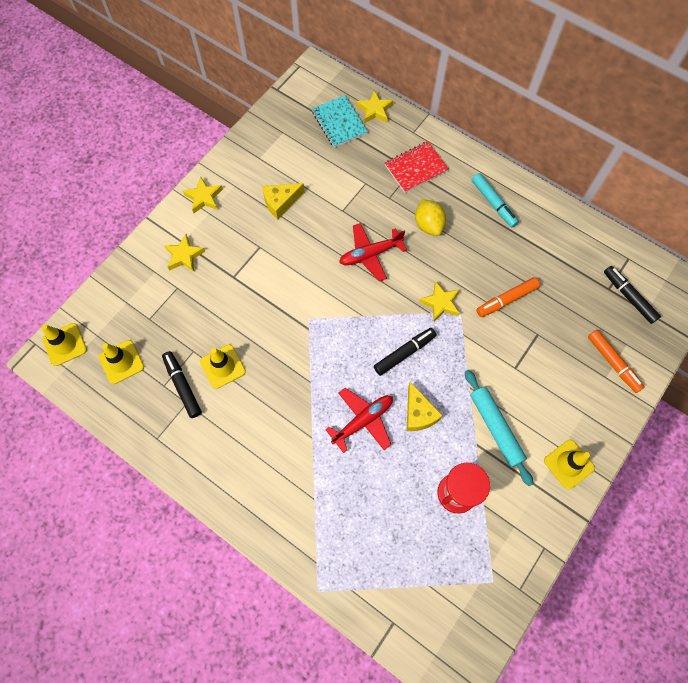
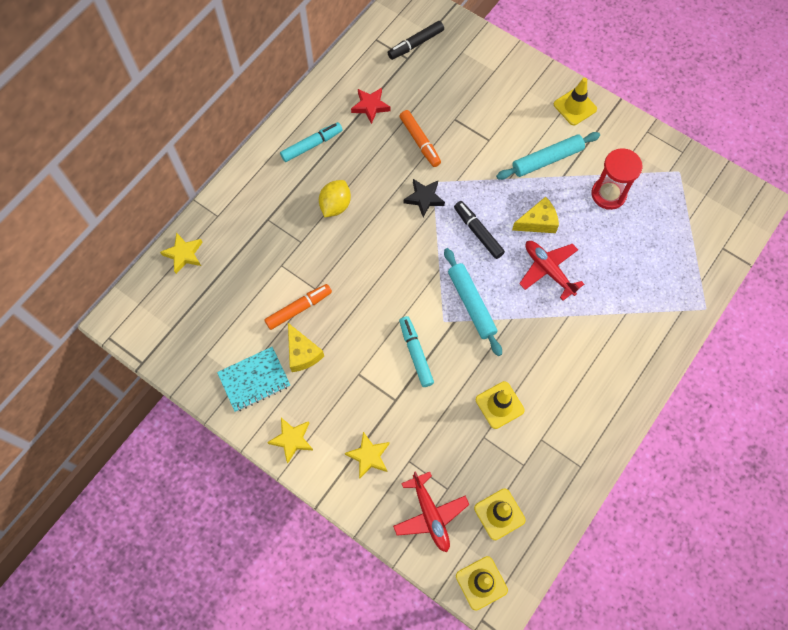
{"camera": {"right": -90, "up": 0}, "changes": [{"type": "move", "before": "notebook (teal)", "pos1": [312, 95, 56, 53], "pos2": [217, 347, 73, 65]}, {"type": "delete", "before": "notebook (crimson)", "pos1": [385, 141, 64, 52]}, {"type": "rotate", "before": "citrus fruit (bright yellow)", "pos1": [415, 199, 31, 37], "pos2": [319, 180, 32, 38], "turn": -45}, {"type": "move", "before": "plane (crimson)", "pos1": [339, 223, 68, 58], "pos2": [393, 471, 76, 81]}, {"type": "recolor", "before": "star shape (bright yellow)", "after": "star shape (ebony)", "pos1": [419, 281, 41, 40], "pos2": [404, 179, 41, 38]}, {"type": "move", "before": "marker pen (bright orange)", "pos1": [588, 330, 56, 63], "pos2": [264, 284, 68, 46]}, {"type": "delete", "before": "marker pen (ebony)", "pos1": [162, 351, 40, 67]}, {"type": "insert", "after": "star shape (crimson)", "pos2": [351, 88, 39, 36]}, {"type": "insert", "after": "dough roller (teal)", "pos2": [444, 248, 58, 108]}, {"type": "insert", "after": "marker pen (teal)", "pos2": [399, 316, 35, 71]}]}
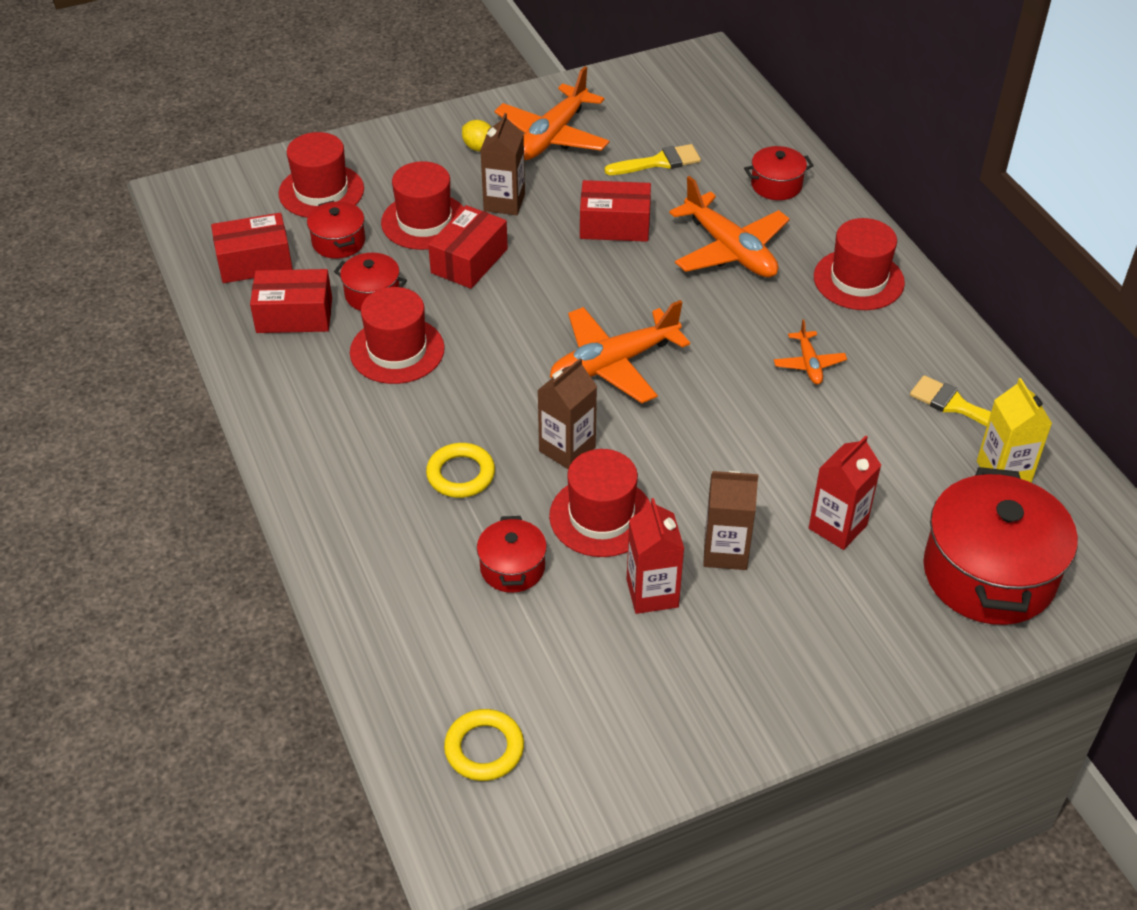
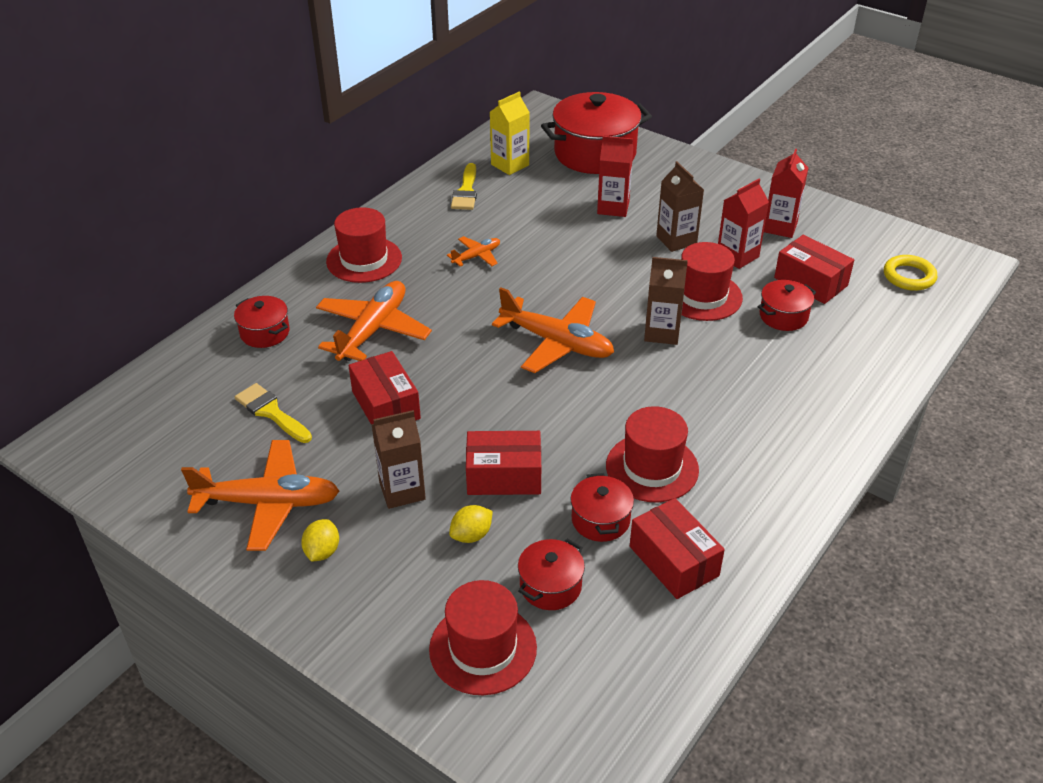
{"camera": {"right": -120, "up": -5}, "changes": [{"type": "replace", "before": "top hat (crimson)", "after": "citrus fruit (bright yellow)", "pos1": [381, 161, 83, 89], "pos2": [449, 505, 44, 38]}, {"type": "move", "before": "parcel (crimson)", "pos1": [211, 213, 82, 70], "pos2": [774, 235, 80, 69]}, {"type": "delete", "before": "ring (bright yellow)", "pos1": [426, 443, 69, 55]}, {"type": "insert", "after": "milk carton (crimson)", "pos2": [764, 149, 44, 89]}]}
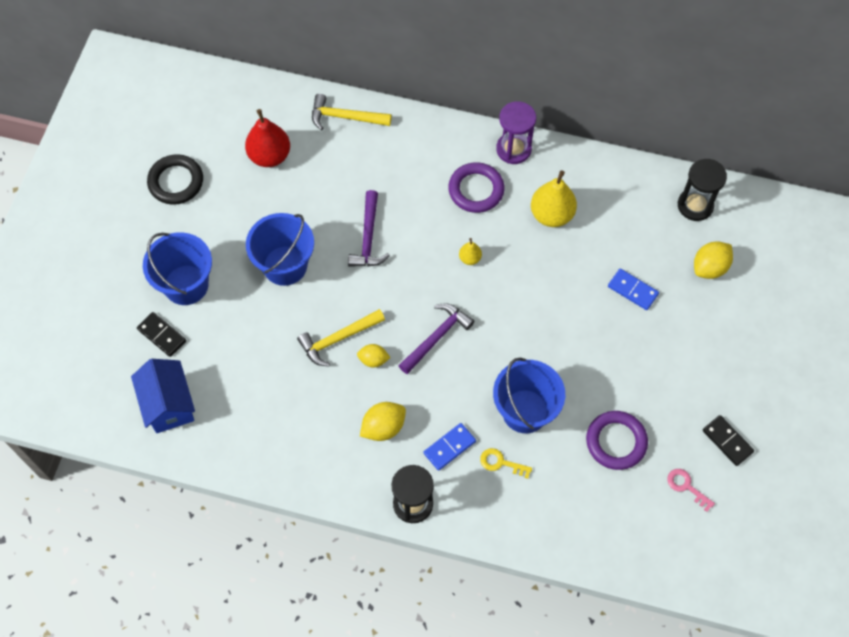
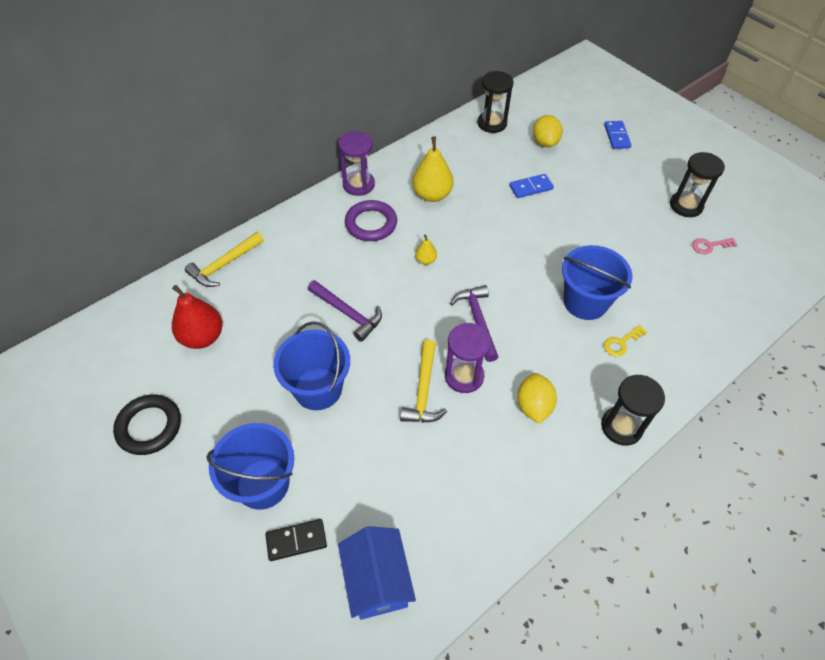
{"camera": {"right": -55, "up": -10}, "changes": [{"type": "replace", "before": "citrus fruit (bright yellow)", "after": "hourglass (royal purple)", "pos1": [357, 344, 34, 24], "pos2": [445, 323, 46, 70]}, {"type": "rotate", "before": "house (blue)", "pos1": [131, 359, 64, 74], "pos2": [338, 526, 78, 94], "turn": 60}, {"type": "delete", "before": "ring (royal purple)", "pos1": [586, 411, 62, 59]}, {"type": "replace", "before": "domino (ebony)", "after": "hourglass (ebony)", "pos1": [703, 415, 51, 51], "pos2": [670, 152, 55, 65]}, {"type": "move", "before": "domino (blue)", "pos1": [424, 423, 52, 48], "pos2": [604, 121, 28, 28]}]}
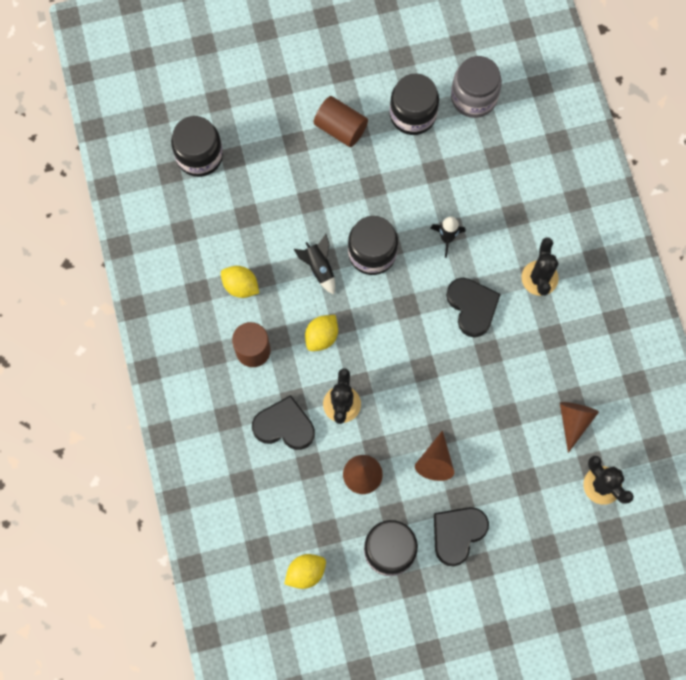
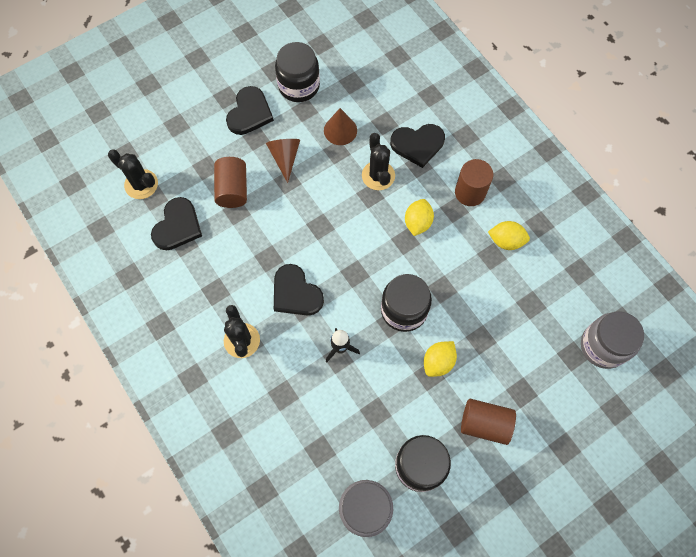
{"camera": {"right": 160, "up": -5}, "changes": [{"type": "recolor", "before": "jam jar (ebony)", "after": "jam jar (grey)", "pos1": [171, 116, 52, 61], "pos2": [581, 312, 63, 57]}, {"type": "delete", "before": "rocket (ebony)", "pos1": [294, 234, 41, 61]}, {"type": "replace", "before": "solid cone (dark brown)", "after": "heart (ebony)", "pos1": [560, 402, 39, 51], "pos2": [151, 197, 51, 53]}, {"type": "move", "before": "citrus fruit (bright yellow)", "pos1": [284, 554, 42, 35], "pos2": [424, 341, 33, 36]}, {"type": "insert", "after": "cylinder shape (dark brown)", "pos2": [214, 157, 33, 51]}]}
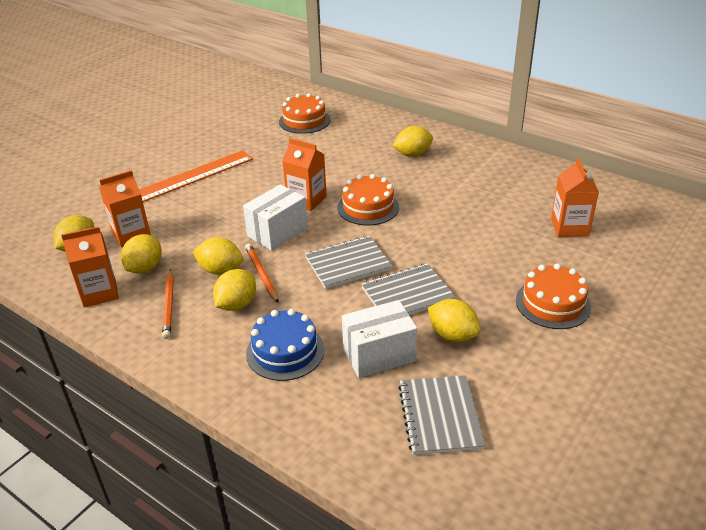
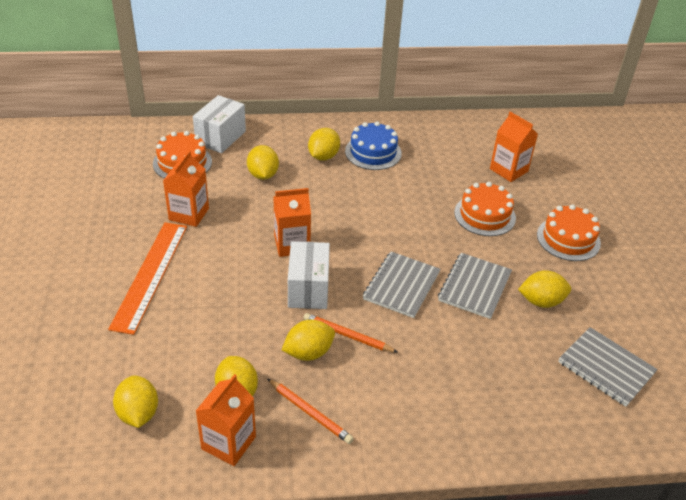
{"camera": {"right": -45, "up": 5}, "changes": [{"type": "move", "before": "milk carton (bright orange)", "pos1": [99, 170, 52, 77], "pos2": [163, 151, 46, 76]}, {"type": "move", "before": "layer cake (bright orange)", "pos1": [338, 174, 61, 52], "pos2": [454, 182, 62, 54]}, {"type": "move", "before": "citrus fruit (bright yellow)", "pos1": [213, 269, 43, 42], "pos2": [247, 145, 32, 35]}, {"type": "move", "before": "parcel (white)", "pos1": [342, 300, 75, 78], "pos2": [193, 95, 53, 58]}, {"type": "move", "before": "layer cake (blue)", "pos1": [246, 309, 78, 72], "pos2": [345, 121, 57, 49]}]}
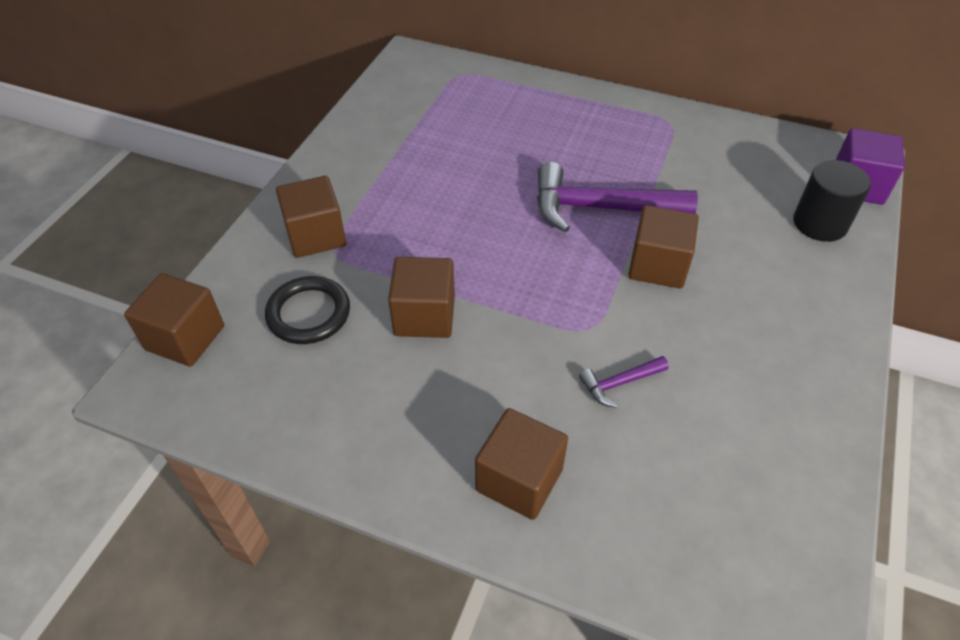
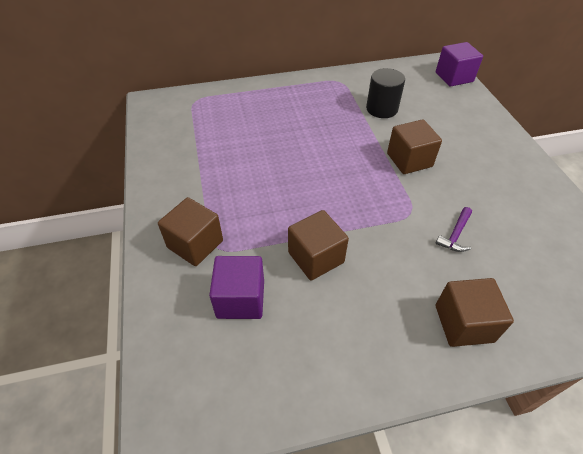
{"camera": {"right": -35, "up": 0}, "changes": [{"type": "move", "before": "cylinder shape (ebony)", "pos1": [793, 160, 78, 82], "pos2": [366, 68, 39, 50]}, {"type": "delete", "before": "hammer (royal purple)", "pos1": [537, 162, 161, 71]}, {"type": "delete", "before": "solid cube (dark brown)", "pos1": [124, 273, 100, 94]}, {"type": "replace", "before": "ring (ebony)", "after": "solid cube (royal purple)", "pos1": [265, 276, 85, 68], "pos2": [209, 256, 55, 63]}]}
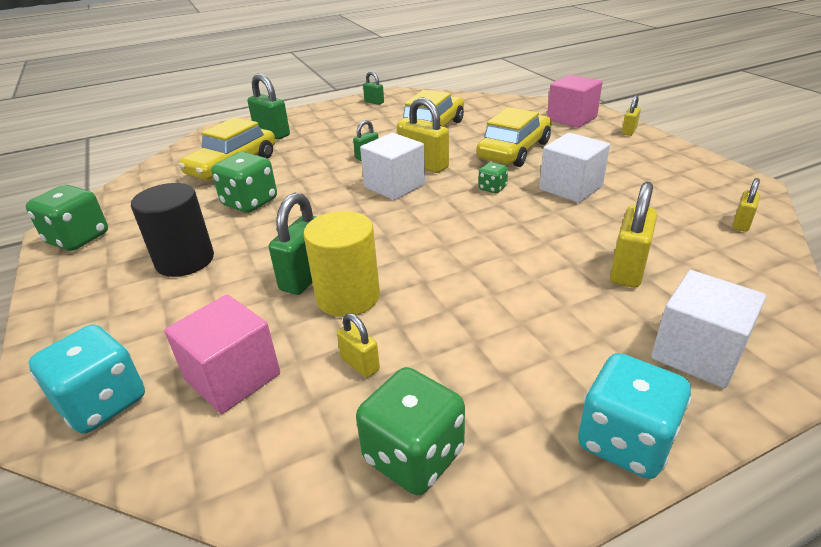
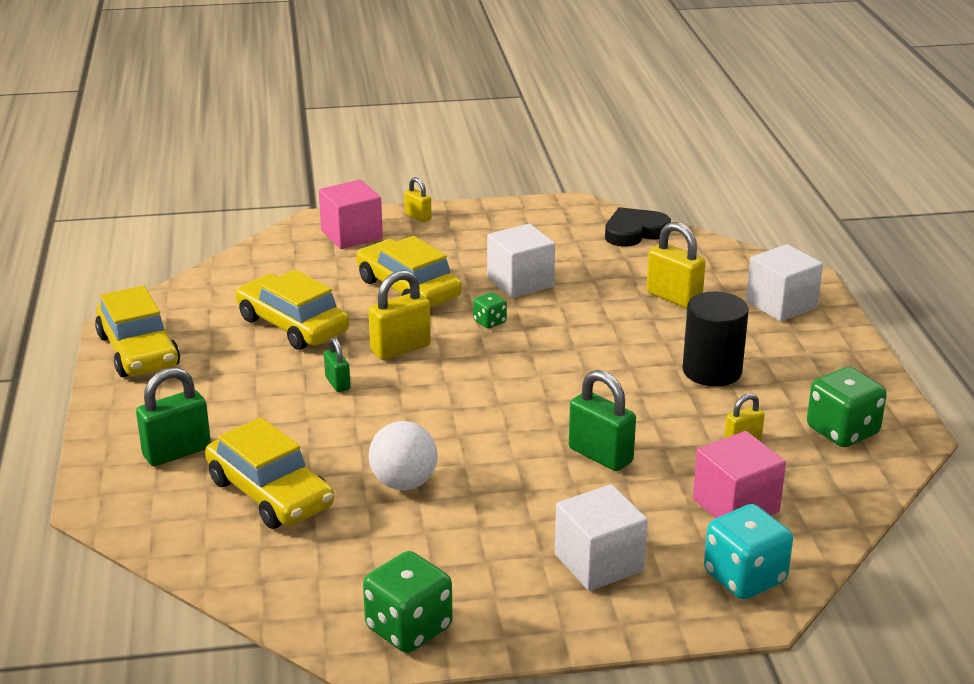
{"camera": {"right": -75, "up": -5}, "changes": [{"type": "replace", "before": "small lock (emerald)", "after": "car (bright yellow)", "pos1": [363, 71, 21, 34], "pos2": [95, 286, 85, 91]}, {"type": "move", "before": "solid cube (white)", "pos1": [360, 133, 65, 67], "pos2": [555, 484, 93, 107]}, {"type": "replace", "before": "dice (emerald)", "after": "play ball (white)", "pos1": [211, 152, 66, 61], "pos2": [369, 421, 69, 69]}, {"type": "replace", "before": "small lock (bright yellow)", "after": "heart (ebony)", "pos1": [733, 178, 27, 54], "pos2": [605, 207, 66, 40]}, {"type": "move", "before": "cylinder shape (ebony)", "pos1": [131, 183, 83, 94], "pos2": [682, 292, 67, 94]}, {"type": "delete", "before": "cylinder shape (bright yellow)", "pos1": [303, 211, 77, 106]}, {"type": "delete", "before": "dice (teal)", "pos1": [578, 353, 113, 126]}]}
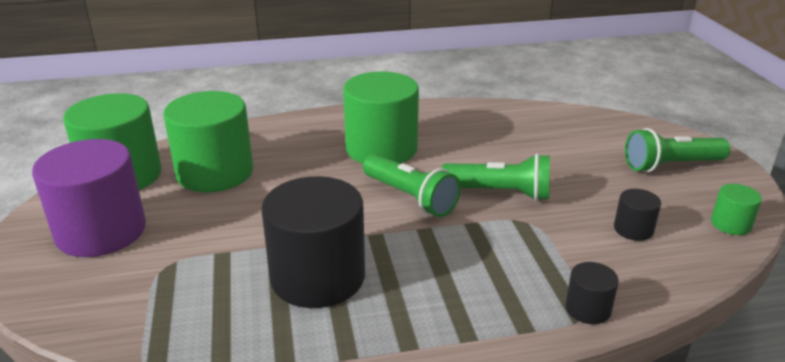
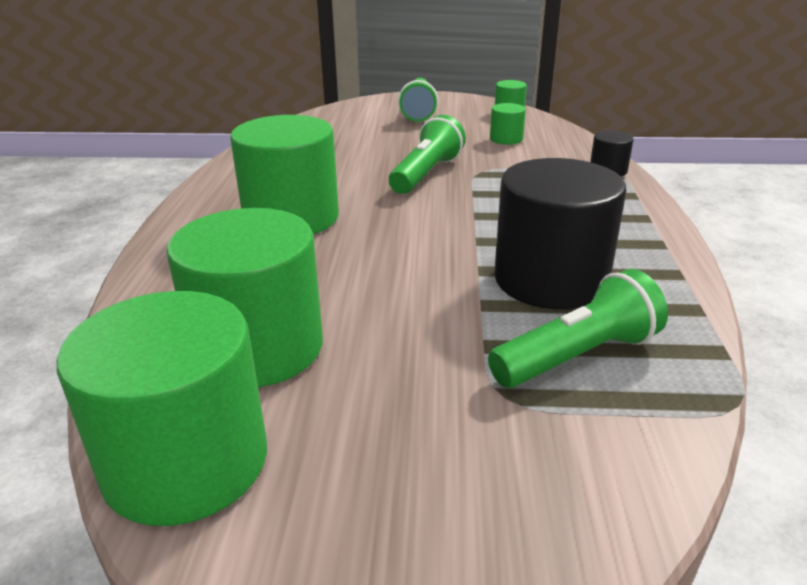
{"camera": {"right": -75, "up": 0}, "changes": [{"type": "delete", "before": "cylinder shape (royal purple)", "pos1": [32, 139, 114, 118]}, {"type": "move", "before": "pocket torch (emerald)", "pos1": [363, 154, 98, 63], "pos2": [488, 269, 180, 119]}, {"type": "recolor", "before": "cylinder shape (ebony)", "after": "cylinder shape (emerald)", "pos1": [614, 189, 47, 52], "pos2": [490, 103, 36, 42]}]}
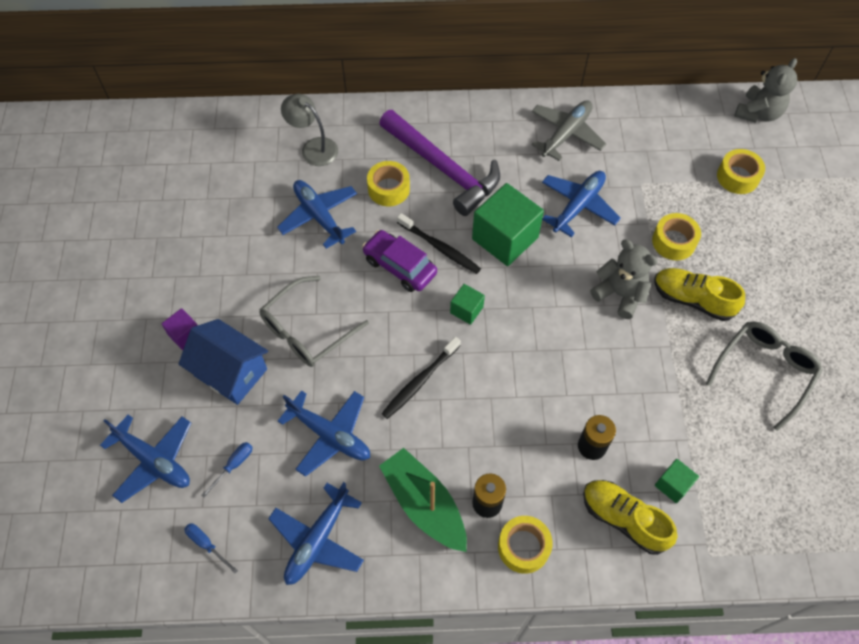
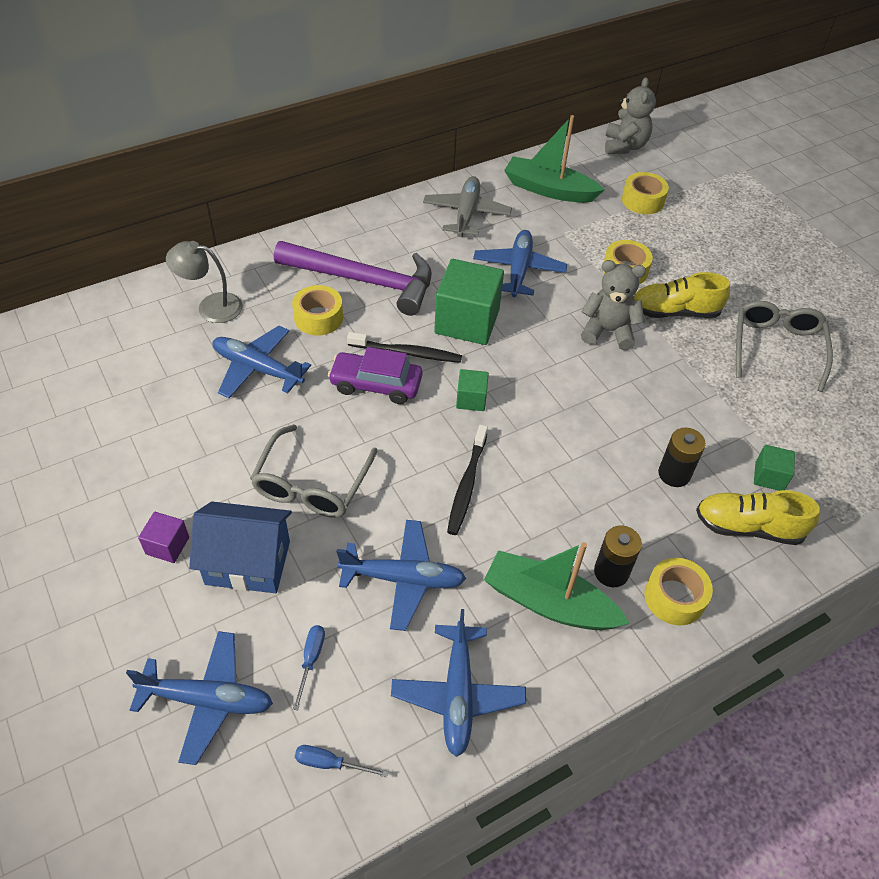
{"camera": {"right": -30, "up": -10}, "changes": [{"type": "insert", "after": "boat (emerald)", "pos2": [504, 115, 100, 88]}]}
